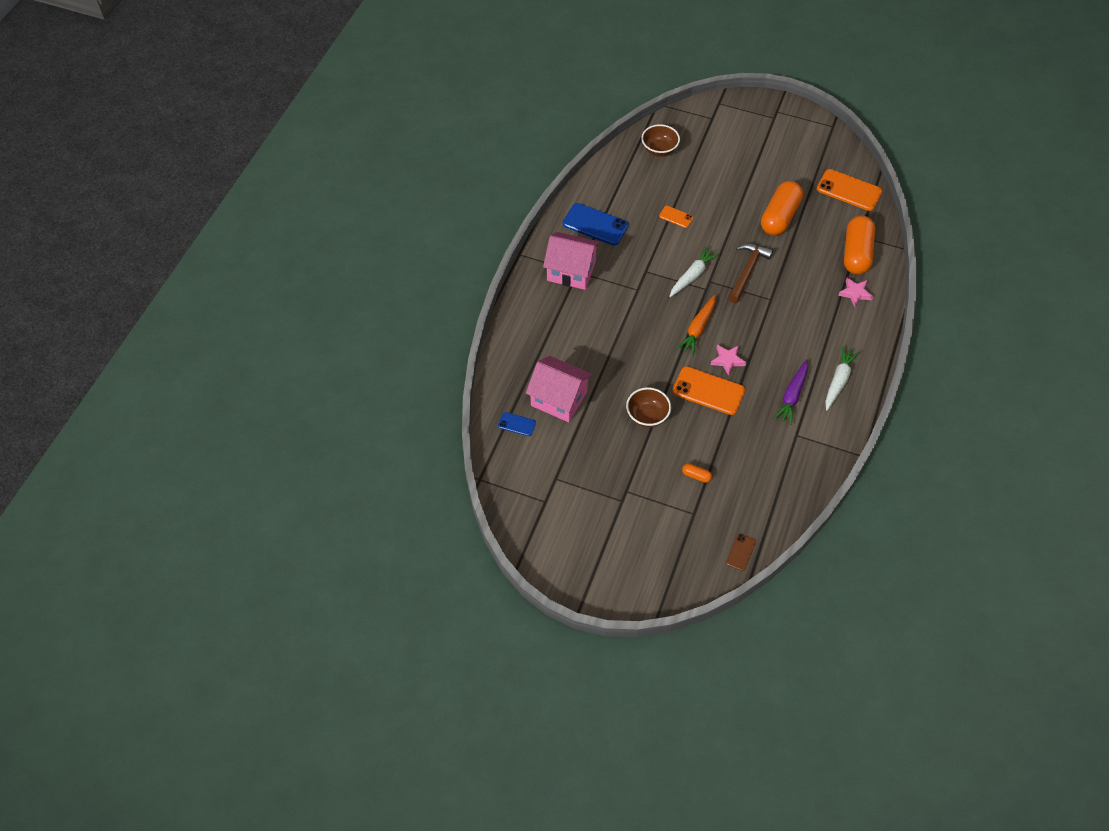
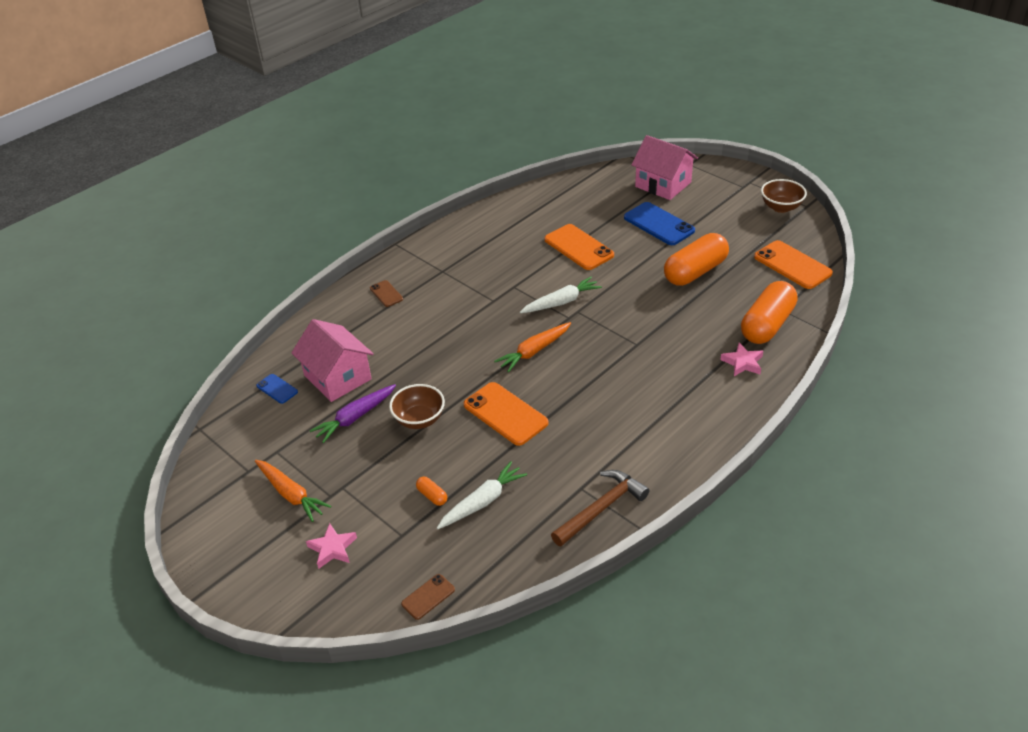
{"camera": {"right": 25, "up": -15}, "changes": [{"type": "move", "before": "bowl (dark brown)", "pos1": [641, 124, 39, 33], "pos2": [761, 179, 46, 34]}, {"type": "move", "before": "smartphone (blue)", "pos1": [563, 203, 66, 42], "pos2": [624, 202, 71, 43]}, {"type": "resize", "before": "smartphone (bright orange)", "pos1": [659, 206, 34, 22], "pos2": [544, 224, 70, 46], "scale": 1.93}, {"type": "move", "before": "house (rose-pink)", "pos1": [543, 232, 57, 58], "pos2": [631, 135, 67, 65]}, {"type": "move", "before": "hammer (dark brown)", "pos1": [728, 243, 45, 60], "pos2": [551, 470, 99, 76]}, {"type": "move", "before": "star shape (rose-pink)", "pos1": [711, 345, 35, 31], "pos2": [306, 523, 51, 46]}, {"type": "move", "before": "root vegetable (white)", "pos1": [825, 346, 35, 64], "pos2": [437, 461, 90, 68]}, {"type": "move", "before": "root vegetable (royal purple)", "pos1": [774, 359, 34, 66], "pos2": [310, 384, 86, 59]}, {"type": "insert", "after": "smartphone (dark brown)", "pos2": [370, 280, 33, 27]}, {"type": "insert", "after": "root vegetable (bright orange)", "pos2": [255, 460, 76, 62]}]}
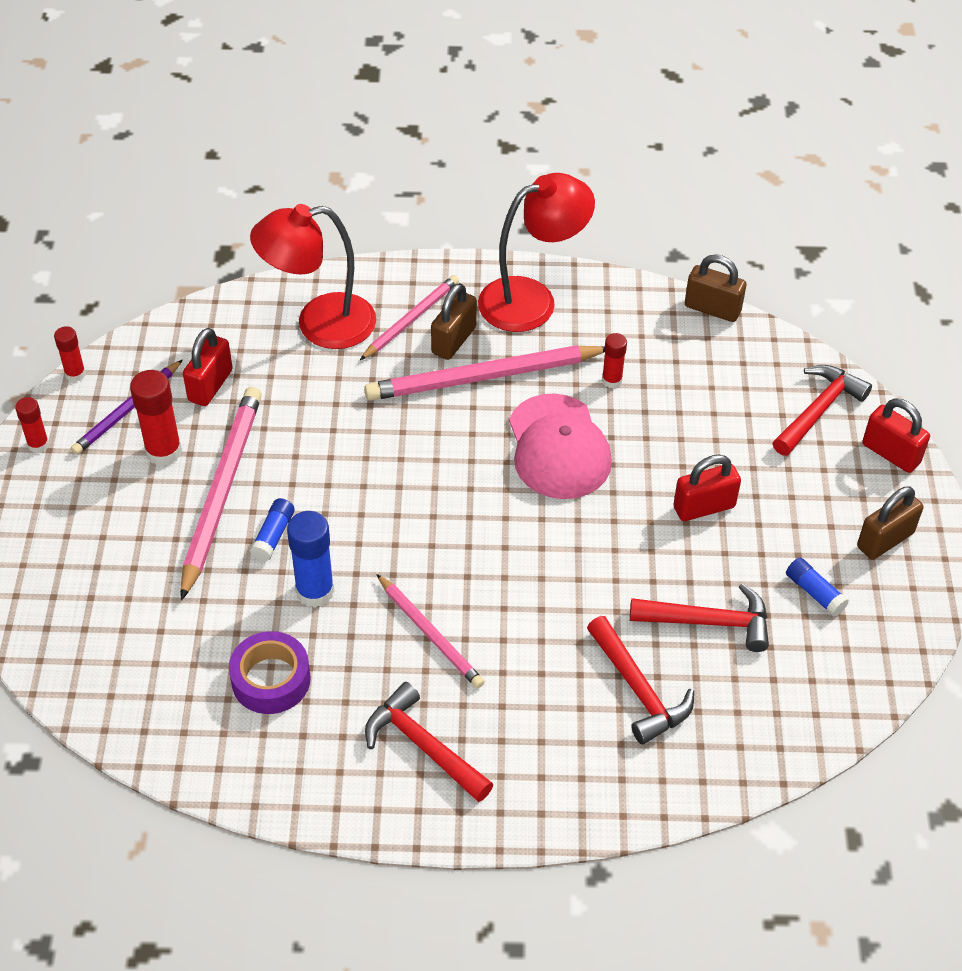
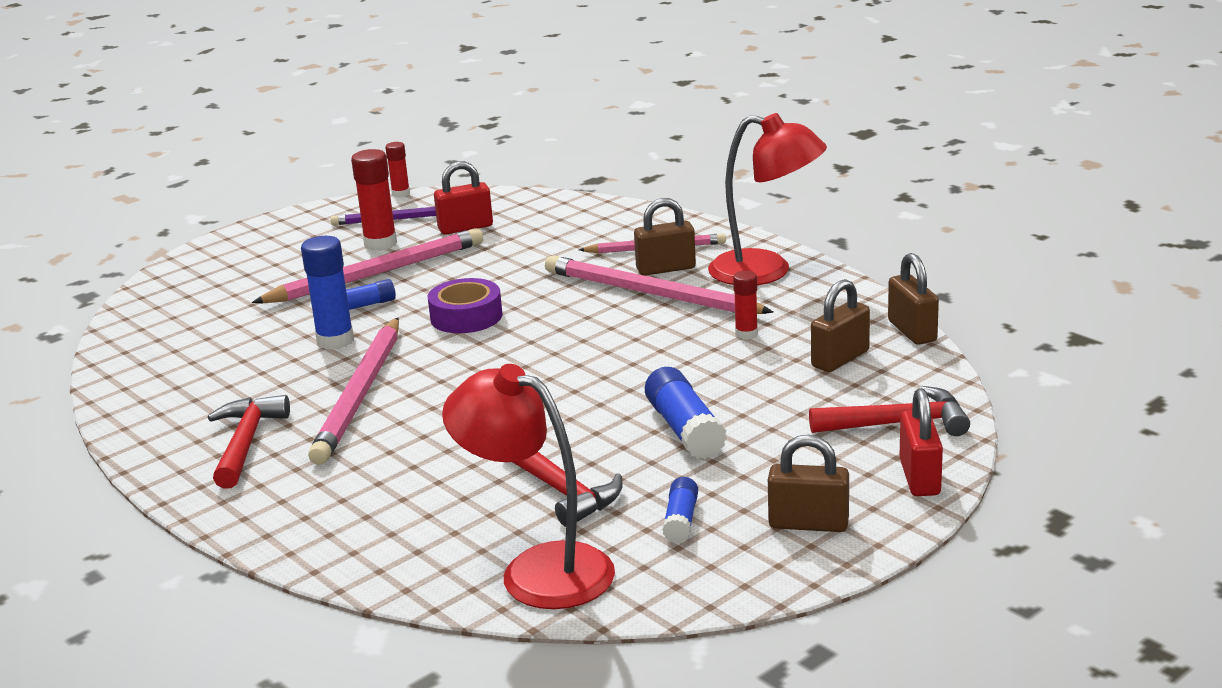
{"camera": {"right": 50, "up": -25}, "changes": [{"type": "move", "before": "reading lamp (crimson)", "pos1": [250, 204, 126, 145], "pos2": [442, 364, 173, 245]}, {"type": "delete", "before": "baseball cap (rose-pink)", "pos1": [509, 393, 103, 106]}, {"type": "delete", "before": "glue stick (crimson)", "pos1": [15, 397, 34, 56]}, {"type": "replace", "before": "small lock (crimson)", "after": "glue stick (blue)", "pos1": [673, 455, 68, 66], "pos2": [645, 367, 82, 93]}, {"type": "resize", "before": "lead pencil (rose-pink)", "pos1": [376, 574, 109, 114], "pos2": [308, 318, 91, 147], "scale": 1.68}, {"type": "delete", "before": "hammer (crimson)", "pos1": [587, 616, 107, 129]}, {"type": "move", "before": "tape (royal purple)", "pos1": [229, 631, 82, 83], "pos2": [427, 278, 75, 55]}, {"type": "insert", "after": "small lock (dark brown)", "pos2": [811, 279, 59, 93]}]}
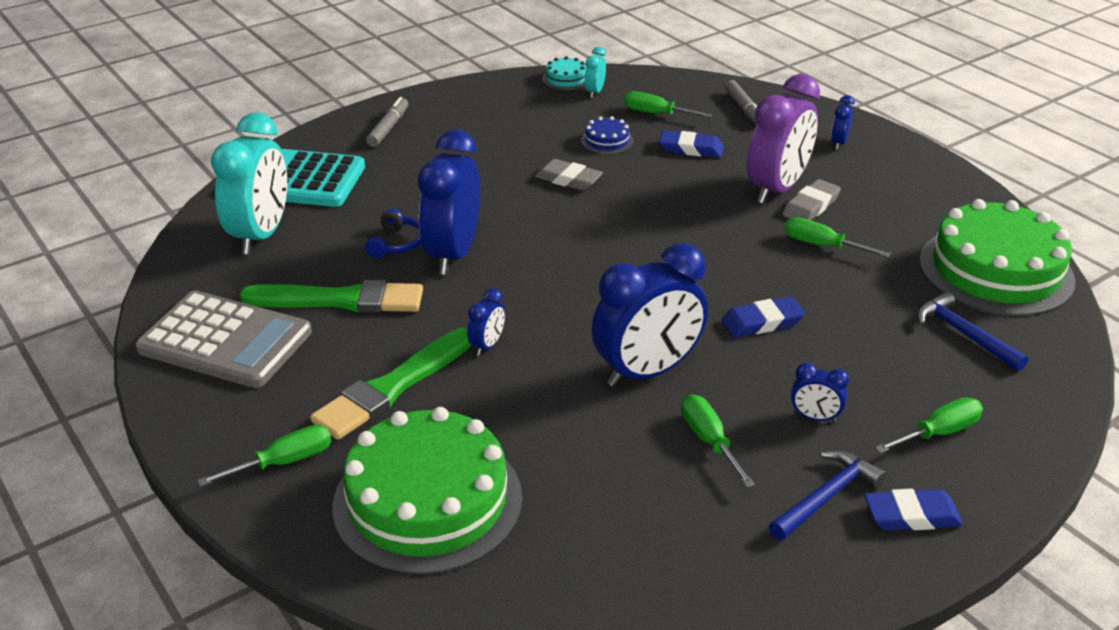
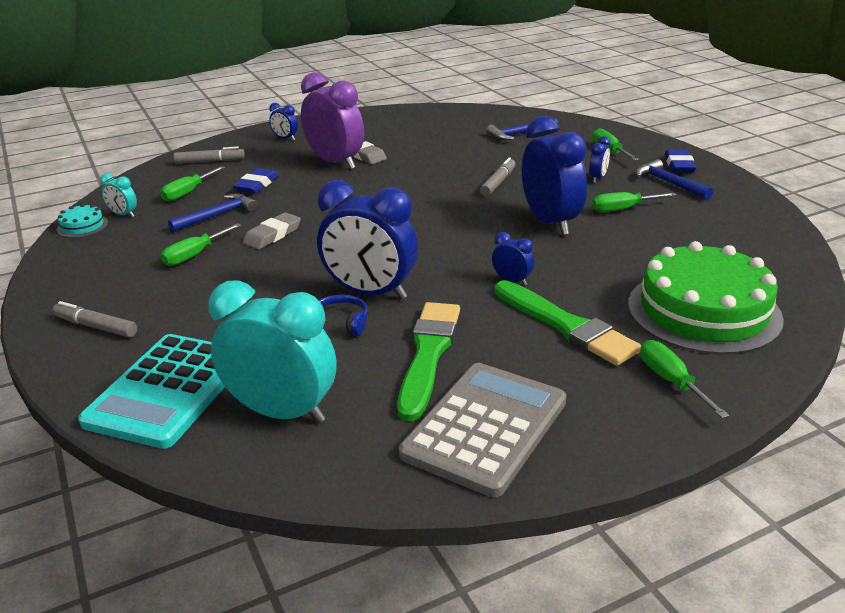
{"camera": {"right": -80, "up": -5}, "changes": [{"type": "replace", "before": "layer cake (blue)", "after": "hammer (blue)", "pos1": [581, 116, 52, 38], "pos2": [168, 193, 90, 39]}, {"type": "delete", "before": "layer cake (emerald)", "pos1": [919, 199, 157, 117]}, {"type": "move", "before": "flat screwdriver (emerald)", "pos1": [784, 217, 107, 40], "pos2": [160, 223, 81, 43]}, {"type": "replace", "before": "pencil eraser (blue)", "after": "marker pen (grey)", "pos1": [722, 297, 83, 40], "pos2": [480, 157, 36, 39]}]}
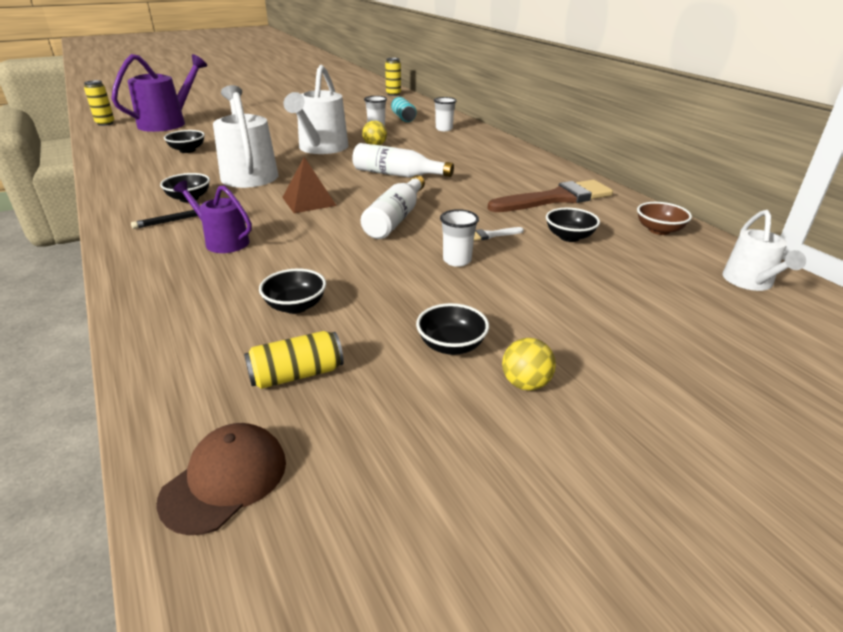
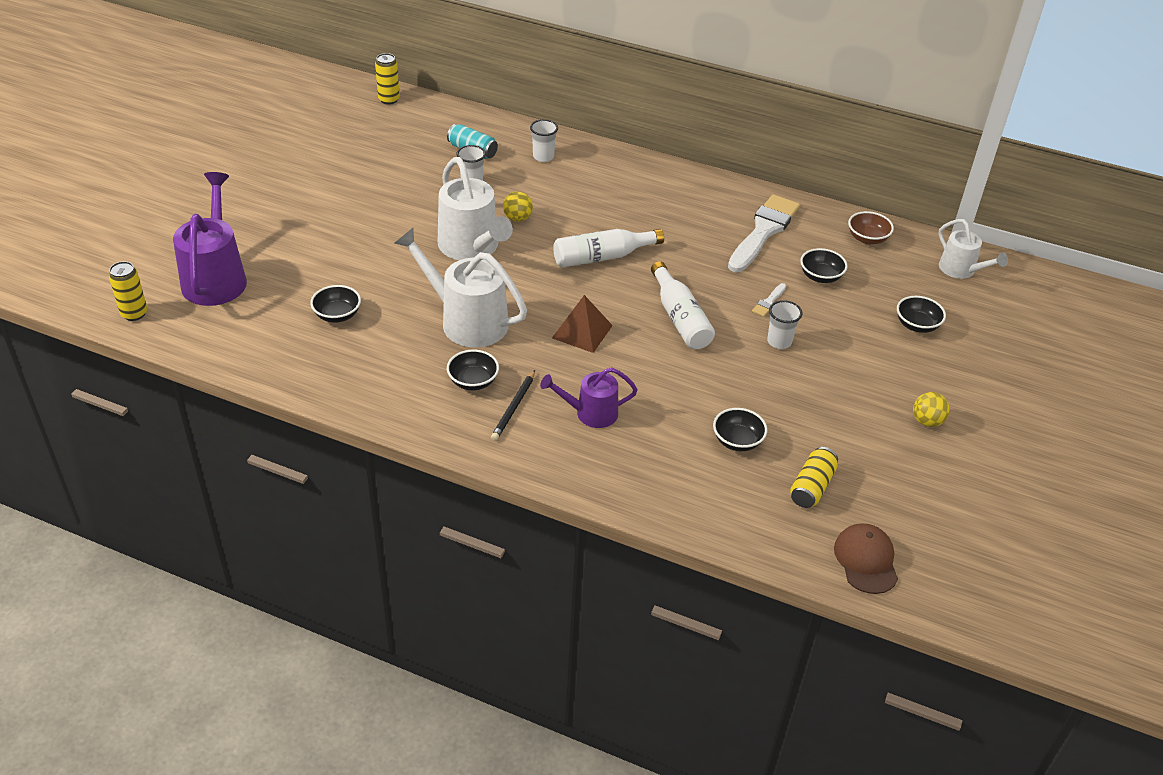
{"camera": {"right": -40, "up": 10}, "changes": [{"type": "recolor", "before": "paint brush (dark brown)", "after": "paint brush (white)", "pos1": [487, 180, 126, 32], "pos2": [728, 194, 72, 79]}, {"type": "move", "before": "bowl (ebony)", "pos1": [416, 303, 73, 52], "pos2": [897, 296, 49, 37]}]}
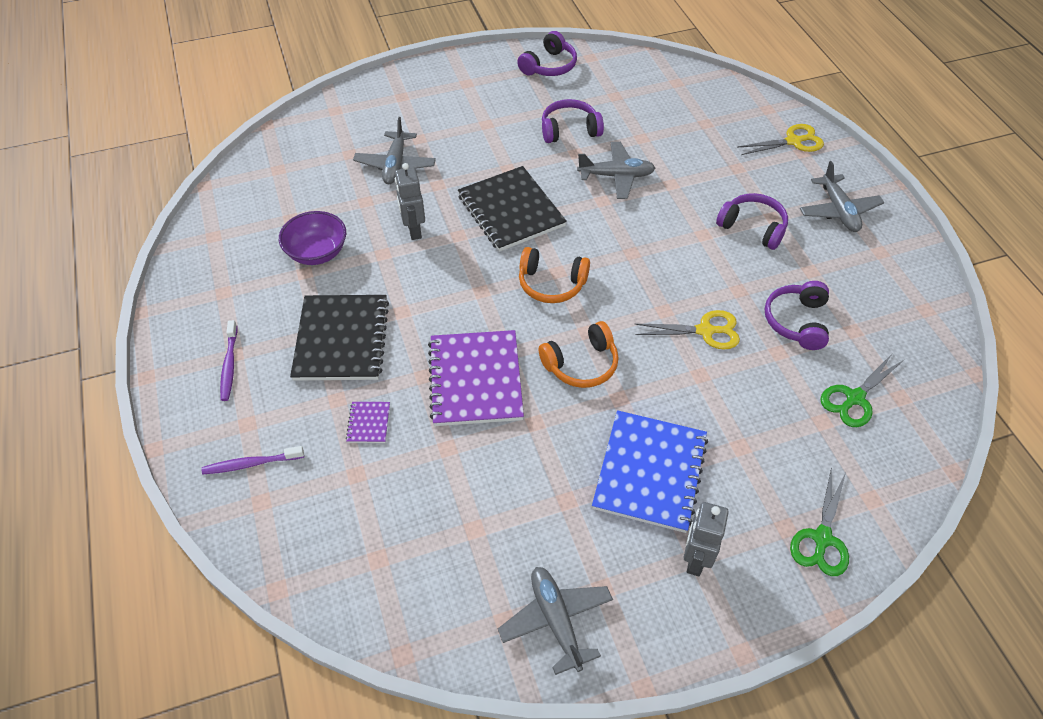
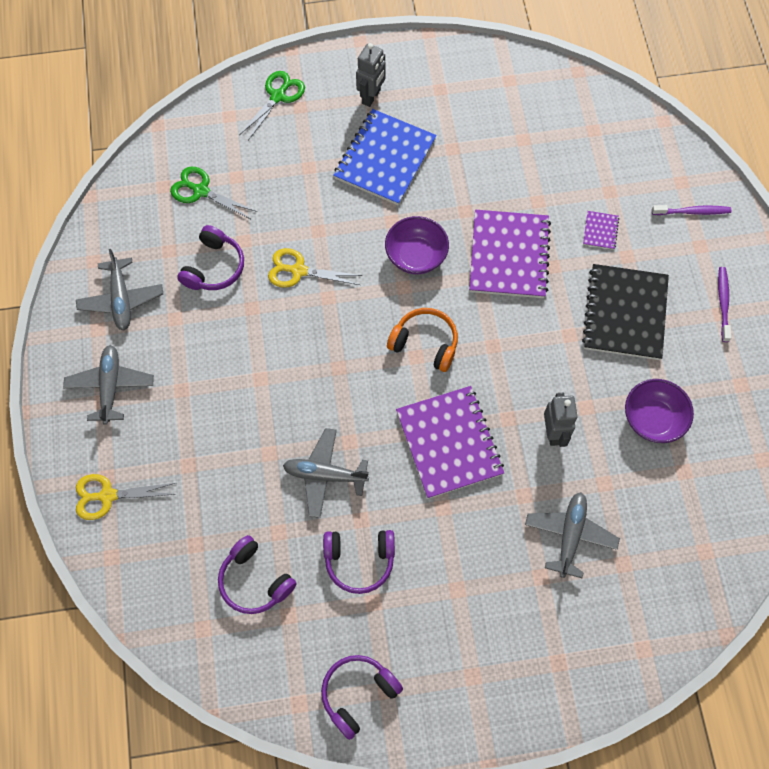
{"camera": {"right": -170, "up": 15}, "changes": [{"type": "recolor", "before": "notebook (ebony)", "after": "notebook (royal purple)", "pos1": [458, 166, 109, 86], "pos2": [396, 386, 108, 113]}, {"type": "move", "before": "over-ear headphones (royal purple)", "pos1": [716, 193, 72, 57], "pos2": [218, 535, 79, 79]}, {"type": "replace", "before": "over-ear headphones (bright orange)", "after": "bowl (royal purple)", "pos1": [539, 321, 80, 67], "pos2": [385, 216, 64, 58]}, {"type": "rotate", "before": "pair of scissors (emerald)", "pos1": [820, 354, 84, 73], "pos2": [170, 167, 87, 52], "turn": -120}, {"type": "move", "before": "plane (grey)", "pos1": [498, 567, 115, 108], "pos2": [76, 249, 87, 82]}]}
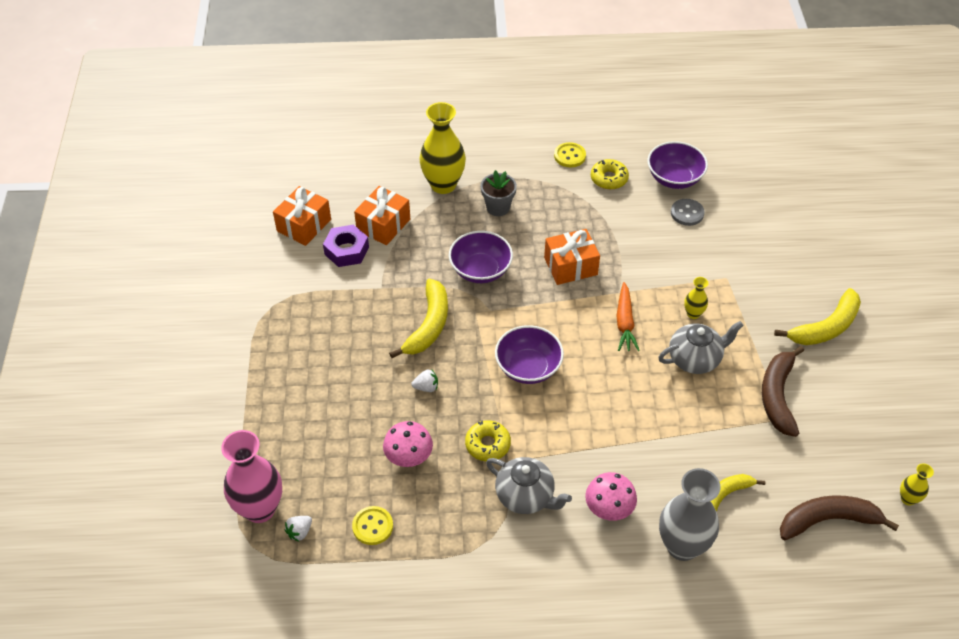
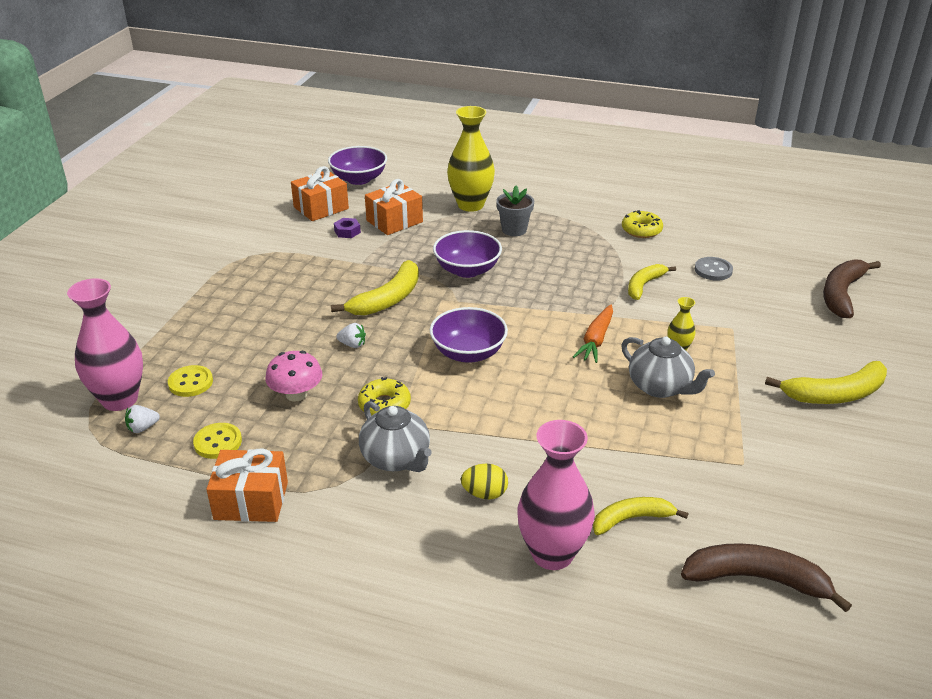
{"camera": {"right": 20, "up": -15}, "changes": [{"type": "move", "before": "bowl (royal purple)", "pos1": [648, 141, 60, 48], "pos2": [328, 146, 59, 39]}, {"type": "move", "before": "button (bright yellow)", "pos1": [554, 142, 32, 25], "pos2": [168, 365, 45, 32]}, {"type": "resize", "before": "nut (royal purple)", "pos1": [323, 224, 46, 43], "pos2": [334, 218, 27, 20], "scale": 0.58}, {"type": "move", "before": "present (bright orange)", "pos1": [544, 229, 56, 56], "pos2": [206, 449, 82, 73]}, {"type": "rotate", "before": "tea pot (grey)", "pos1": [658, 321, 86, 53], "pos2": [621, 337, 94, 61], "turn": 45}, {"type": "move", "before": "banana fruit (dark brown)", "pos1": [762, 346, 42, 91], "pos2": [823, 260, 58, 58]}, {"type": "delete", "before": "flower vase (bright yellow)", "pos1": [900, 463, 34, 43]}, {"type": "recolor", "before": "flower vase (grey)", "after": "flower vase (rose-pink)", "pos1": [659, 468, 61, 93], "pos2": [517, 420, 78, 150]}, {"type": "replace", "before": "toadstool (rose-pink)", "after": "egg (bright yellow)", "pos1": [585, 472, 52, 49], "pos2": [461, 464, 47, 35]}, {"type": "insert", "after": "banana fruit (bright yellow)", "pos2": [628, 264, 48, 36]}]}
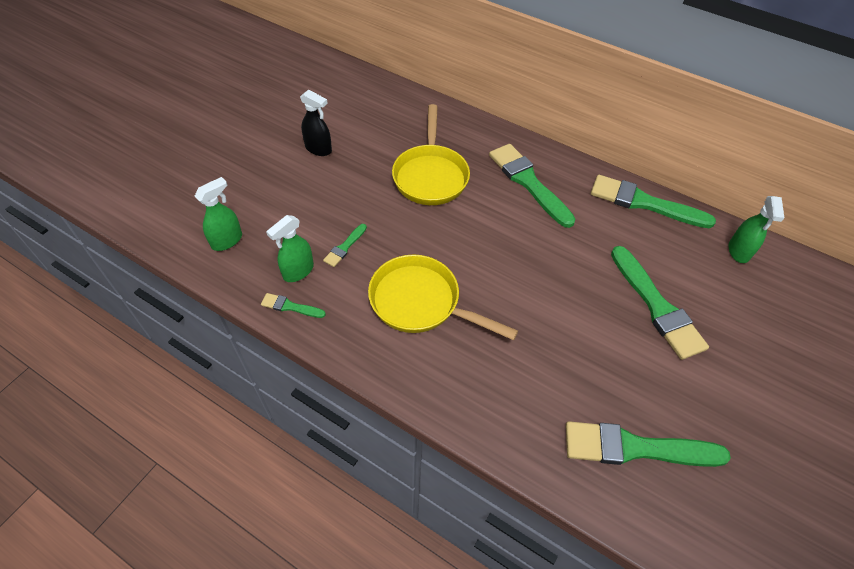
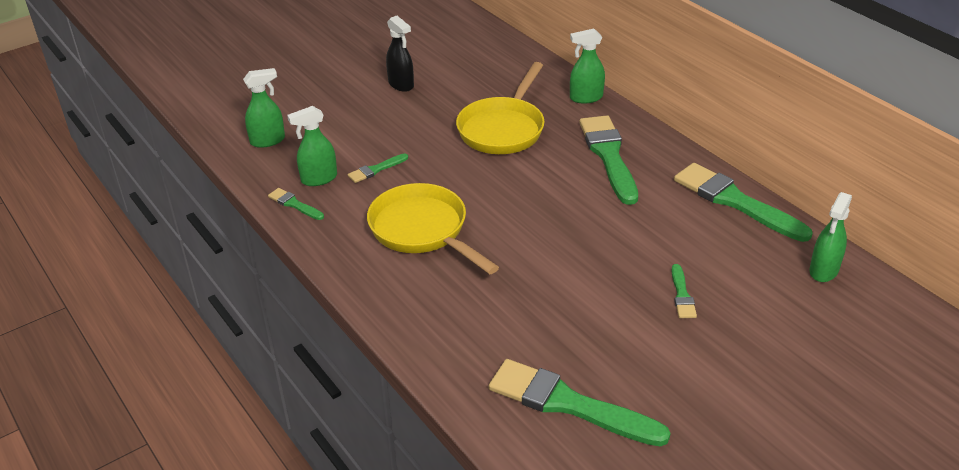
{"camera": {"right": 25, "up": -15}, "changes": [{"type": "resize", "before": "paint brush (emerald)", "pos1": [611, 246, 98, 114], "pos2": [671, 264, 26, 54], "scale": 0.47}, {"type": "insert", "after": "sprayer (emerald)", "pos2": [570, 28, 35, 75]}]}
